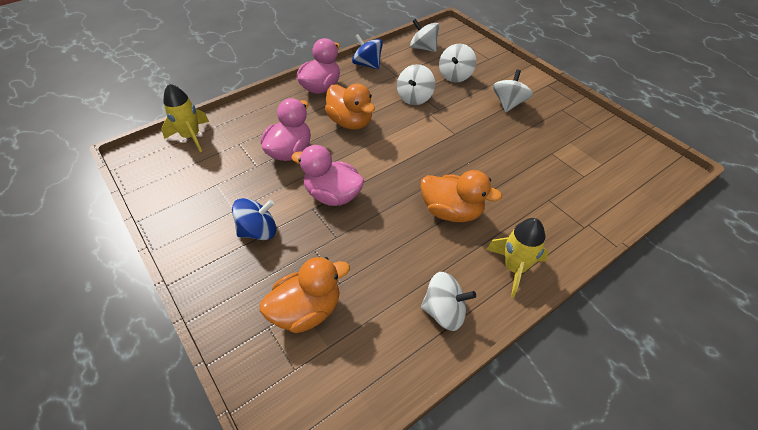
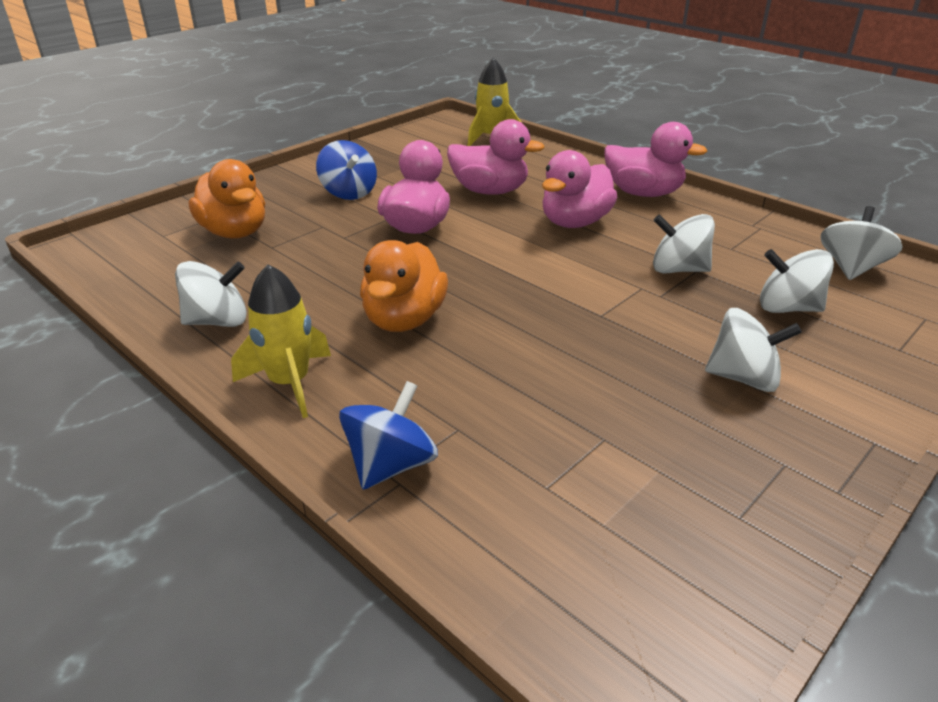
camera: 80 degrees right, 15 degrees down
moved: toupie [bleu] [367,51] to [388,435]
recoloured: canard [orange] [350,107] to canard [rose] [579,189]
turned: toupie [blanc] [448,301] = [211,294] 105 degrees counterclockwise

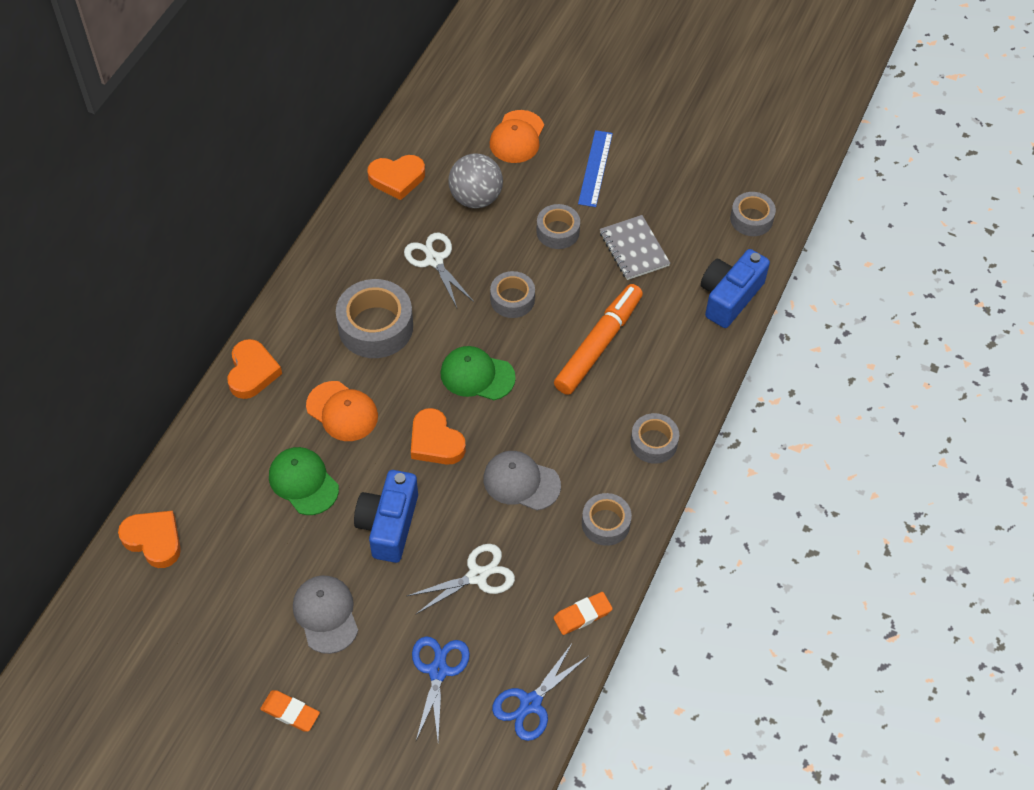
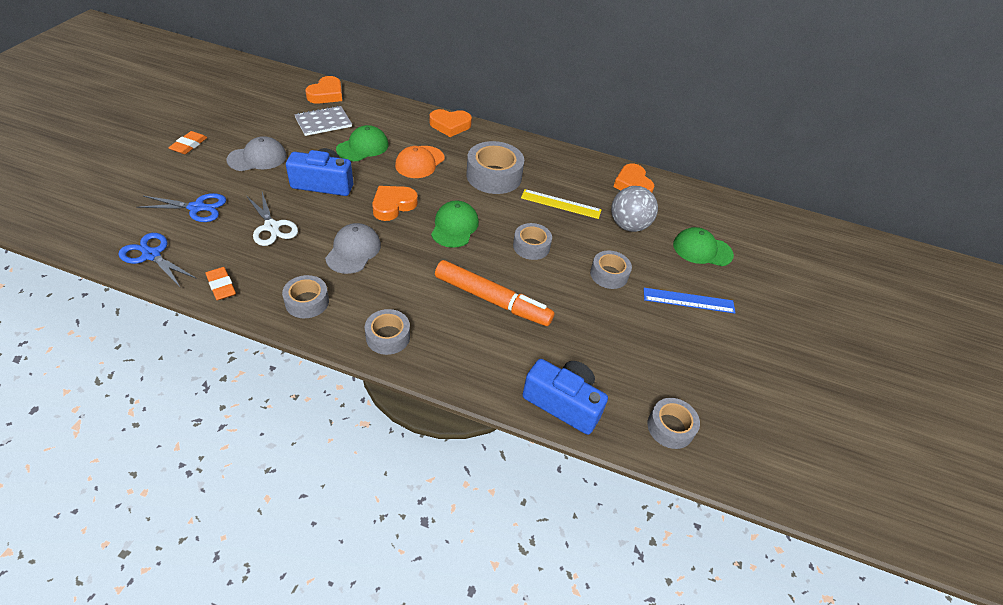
camera: 80 degrees right, 10 degrees down
moved: carnet [gris] [635,247] to [323,121]
replaced: ciseaux [blanc] [439,270] to règle [jaune] [561,204]
recoloured: casquette [orange] [516,136] to casquette [vert] [703,246]

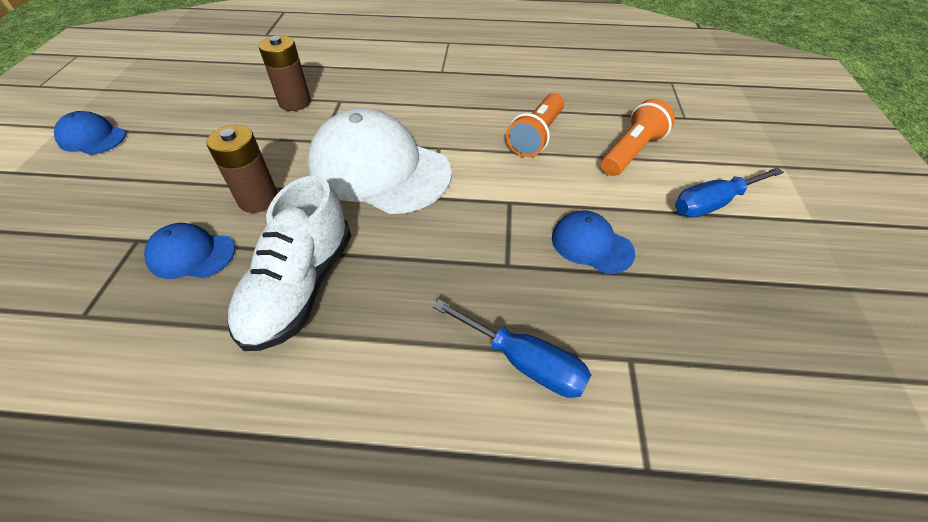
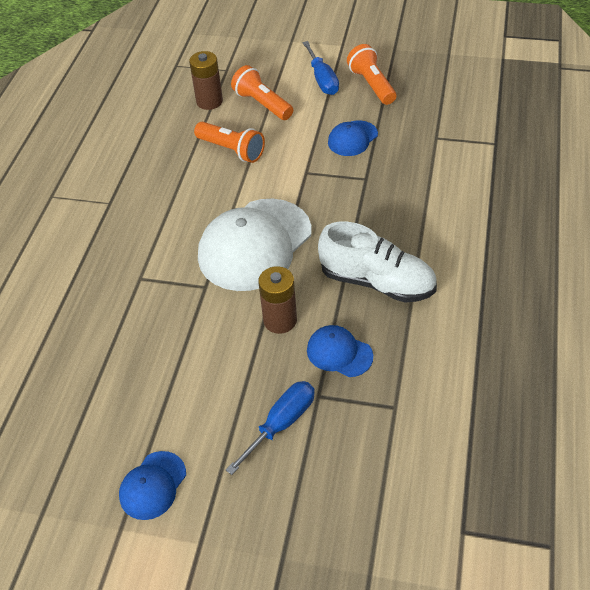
camera: 80 degrees left, 0 degrees up
added: lampe de poche [orange] [371,74]
moved: pile [marron] [284,73] to [206,80]; tournevis [bleu] [512,348] to [270,428]
turned: casquette [bleu] [189,251] = [340,351] 105 degrees clockwise

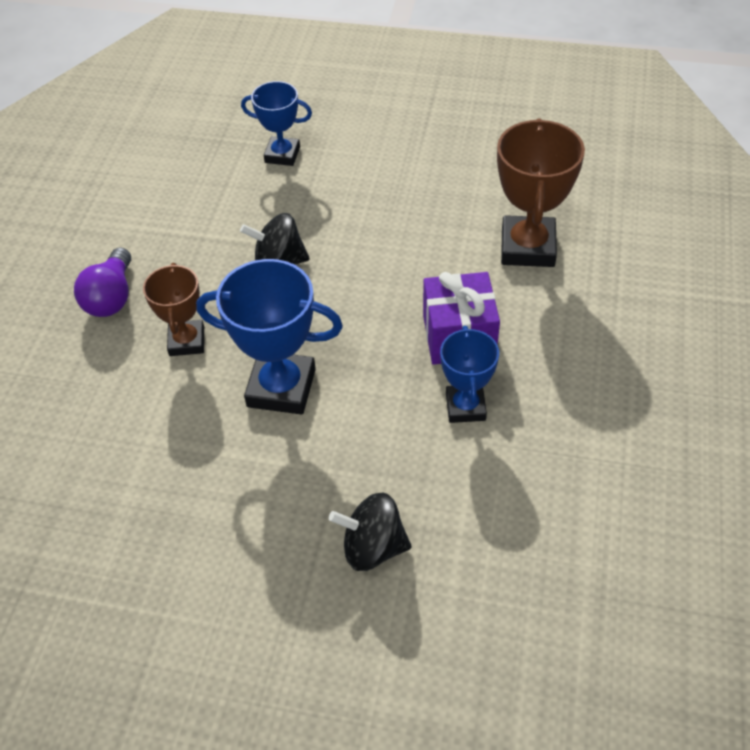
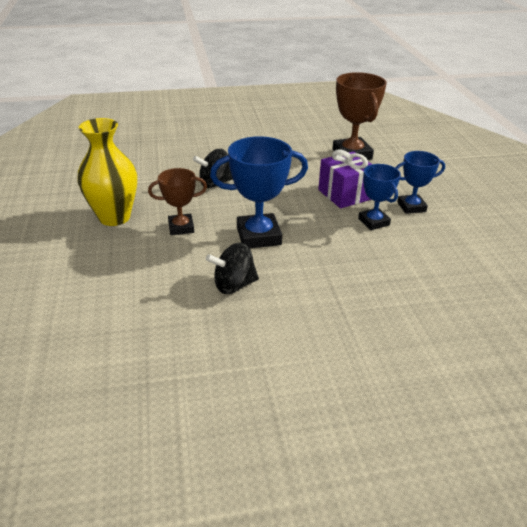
camera: 25 degrees left, 15 degrees down
moved: trophée [bleu] [276,123] to [420,182]; toupie [noir] [370,532] to [232,268]
replaced: ampoule [violet] [102,282] to vase [jaune] [107,172]
turned: trophée [marron] [173,309] = [177,201] 75 degrees counterclockwise

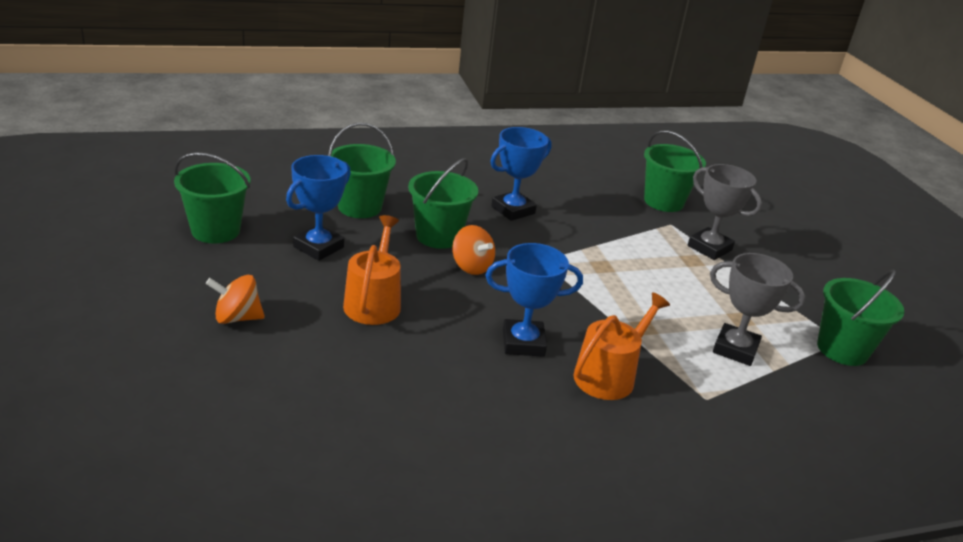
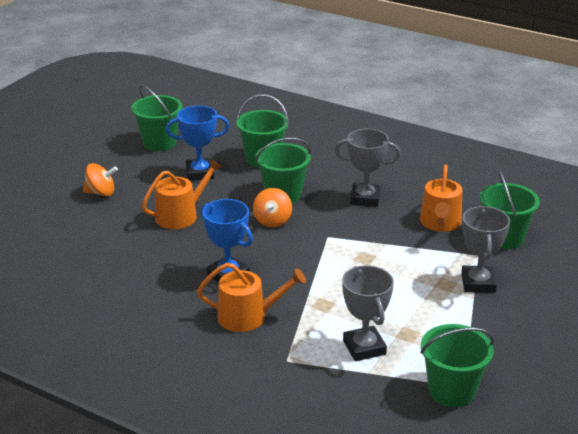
camera: 50 degrees right, 0 degrees up
added: arrosoir [orange] [441,198]
recoloured: trophée [bleu] [521,174] to trophée [gris] [368,168]
turned: toupie [orange] [235,299] = [100,179] 135 degrees clockwise

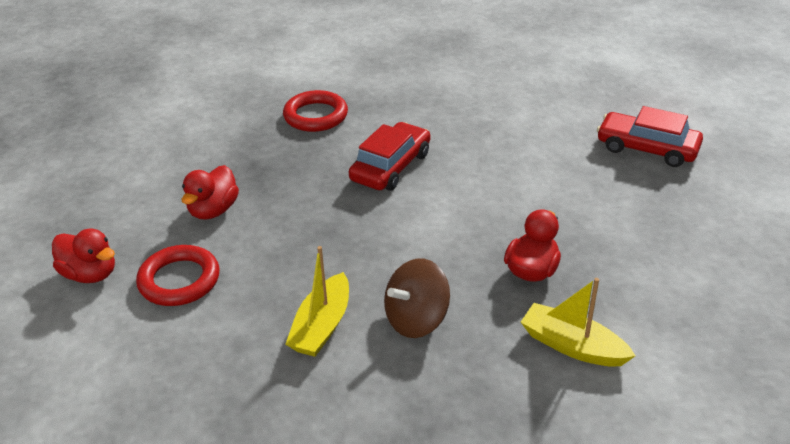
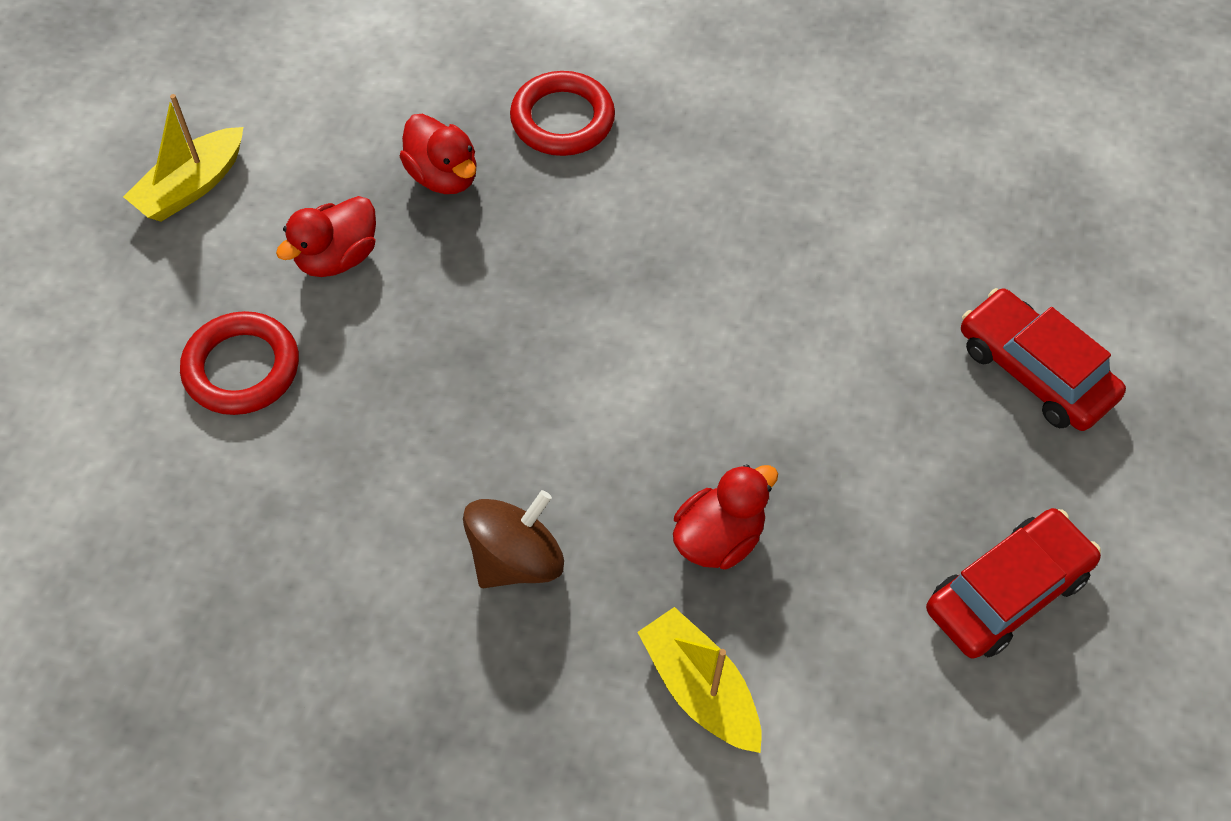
camera: 20 degrees right, 20 degrees up
moved: canard [rouge] [83,256] to [438,154]; bateau [jaune] [317,301] to [183,157]; voiture [rouge] [389,156] to [1013,583]
turned: toupie [marron] [417,298] = [513,539] 150 degrees clockwise

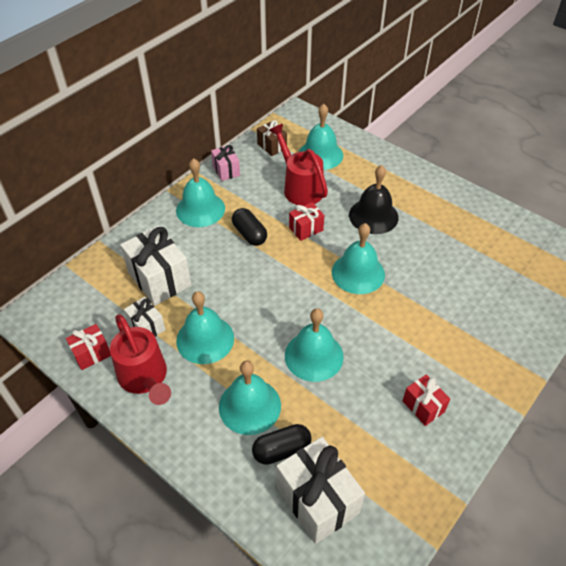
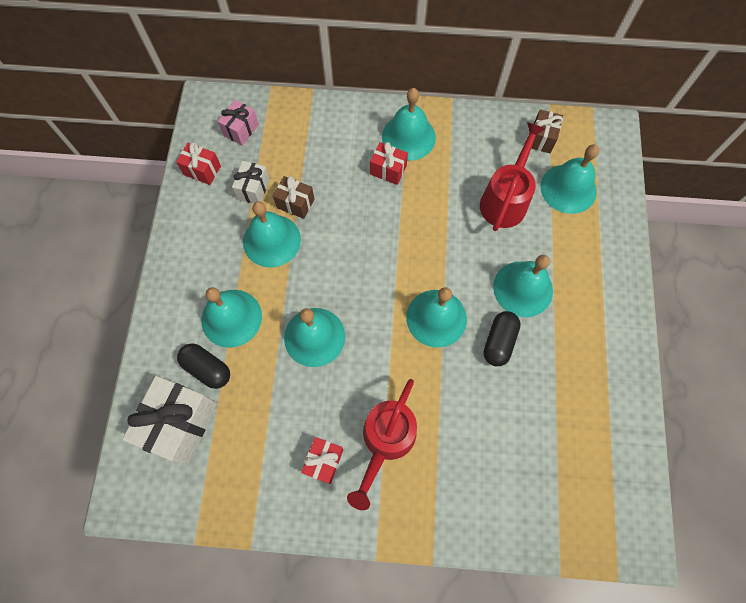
camera: 55 degrees right, 20 degrees up
removed: cadeau [blanc] [155,266]
added: cadeau [marron] [293,197]
moved: arrosoir [rouge] [140,359] to [382,444]; cadeau [rose] [225,163] to [238,123]; gélule [noir] [249,227] to [502,338]; cadeau [rouge] [306,221] to [389,163]
recoloured: cloche [noir] [374,199] to cloche [turquoise] [523,286]

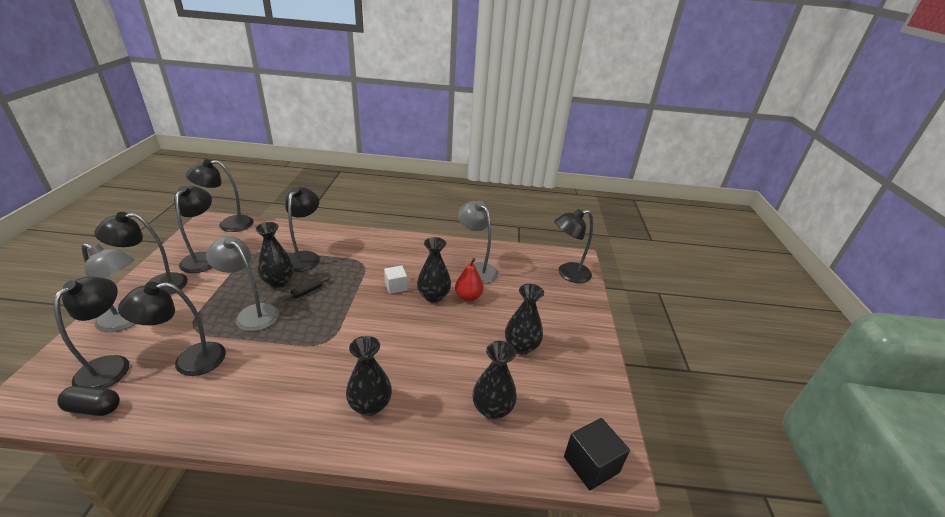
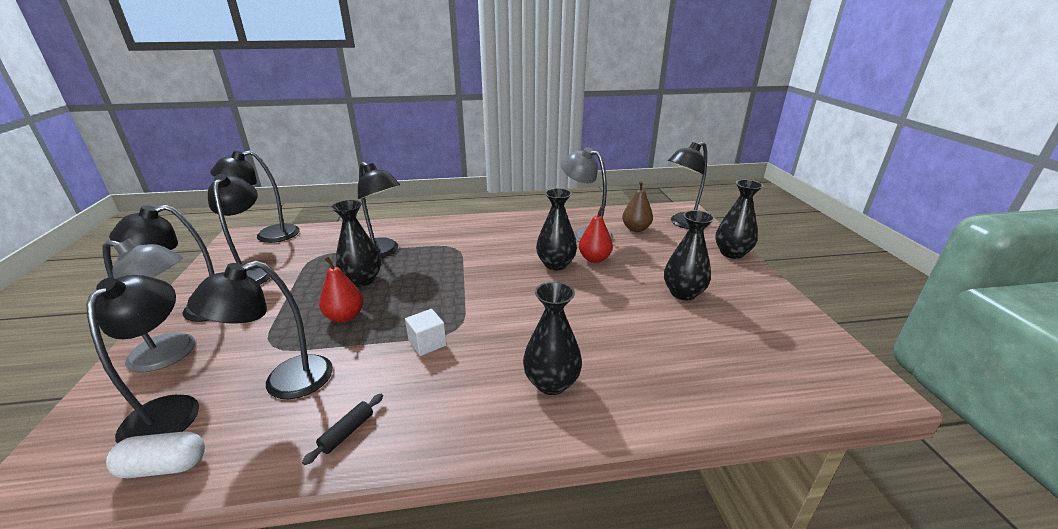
camera: 10 degrees left, 5 degrees down
removed: cube [noir] [597,454]
added: poire [marron] [637,206]
moved: rouleau à pâtisserie [noir] [306,289] to [342,429]; cube [blanc] [395,279] to [426,332]; vase [noir] [495,380] to [739,219]
replaced: lampe [gris] [242,283] to poire [rouge] [341,289]
recoloured: gélule [noir] [88,400] to gélule [blanc] [155,454]
turned: lampe [noir] [302,229] = [379,210] 135 degrees clockwise

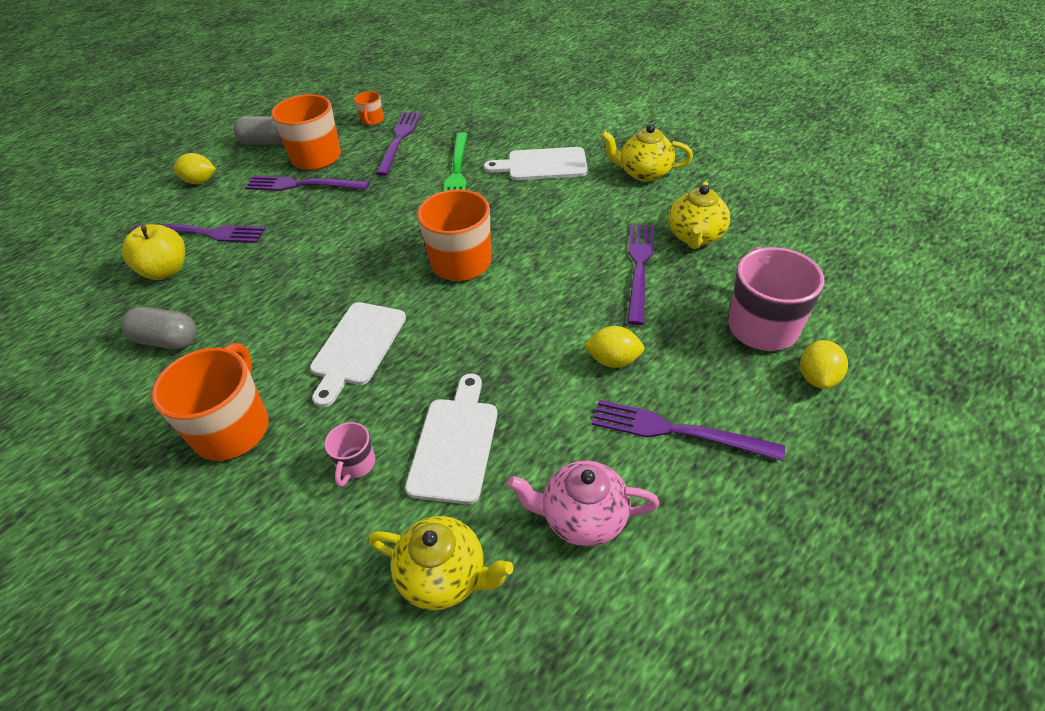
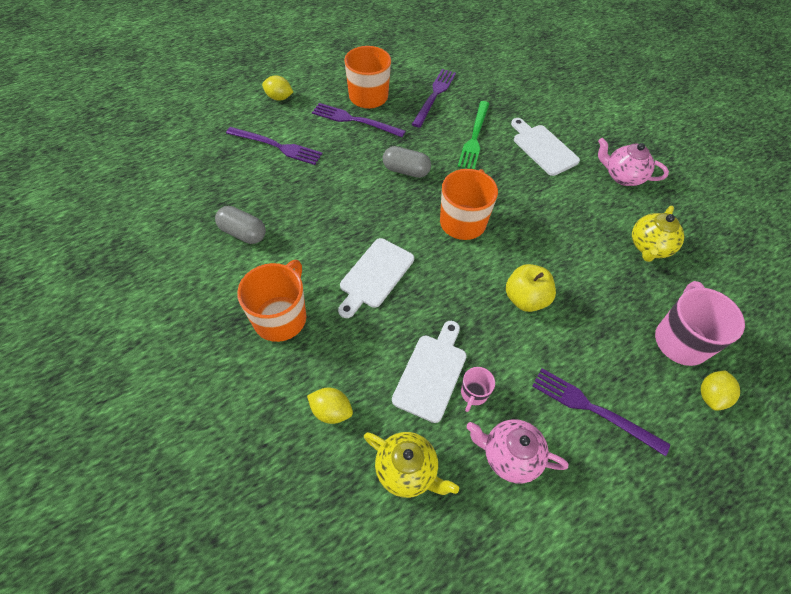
camera: 10 degrees right, 10 degrees up
removed: tasse [orange] [368,108]; fourchette [violet] [641,274]
moved: pomme [jaune] [153,252] to [531,288]; gélule [gris] [258,130] to [407,162]; tasse [rose] [349,454] to [478,389]; citron [jaune] [614,347] to [330,406]
recoloured: théière [jaune] [647,153] to théière [rose] [633,162]
turned: planche à découper [blanc] [536,163] = [545,147] 45 degrees clockwise

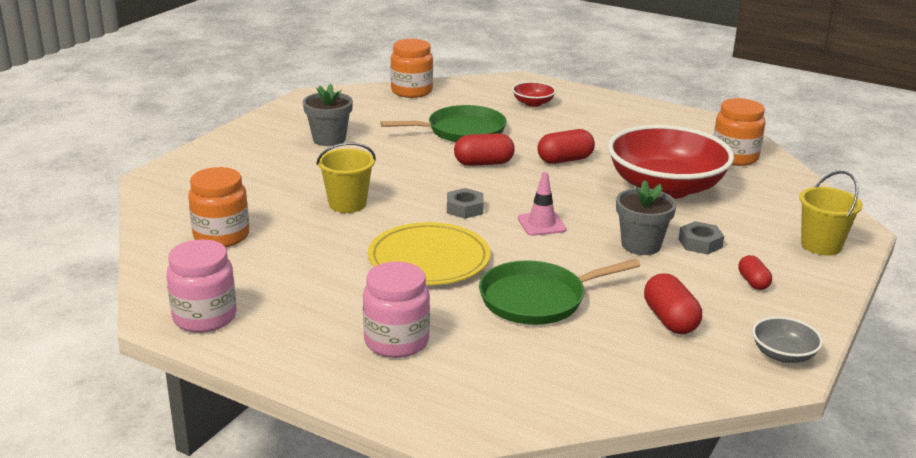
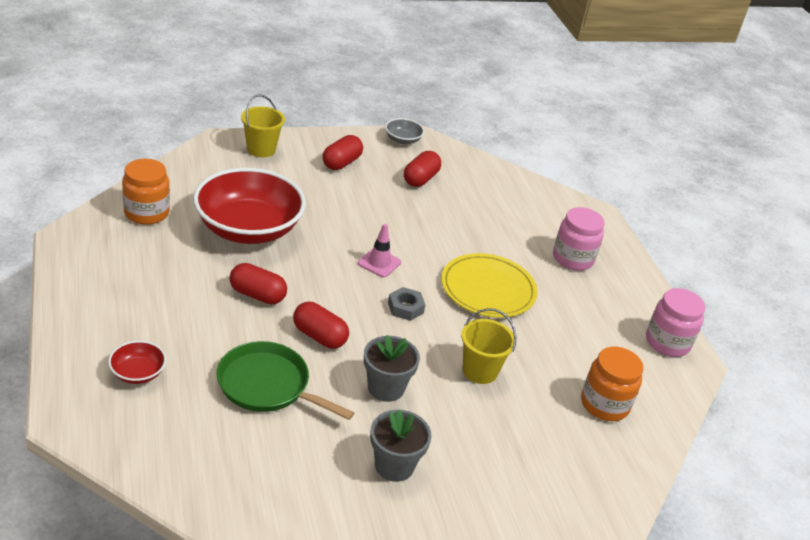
camera: 140 degrees left, 10 degrees up
removed: bocal [orange] [412,68]; poêle [vert] [560,292]; écrou [gris] [701,237]
moved: pot de fleurs [gris] [646,217] to [392,368]
resized: gélule [rouge] [755,272] = [343,152] x1.62

